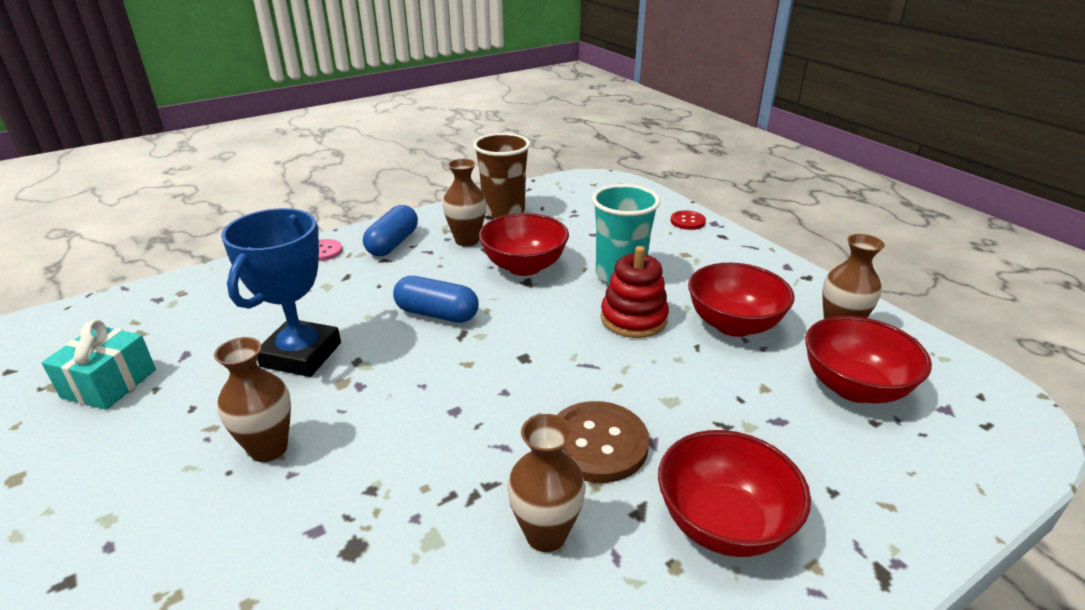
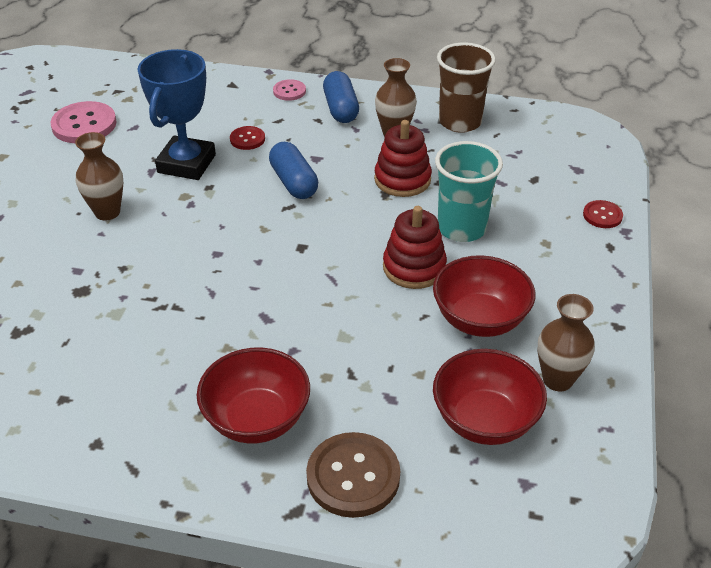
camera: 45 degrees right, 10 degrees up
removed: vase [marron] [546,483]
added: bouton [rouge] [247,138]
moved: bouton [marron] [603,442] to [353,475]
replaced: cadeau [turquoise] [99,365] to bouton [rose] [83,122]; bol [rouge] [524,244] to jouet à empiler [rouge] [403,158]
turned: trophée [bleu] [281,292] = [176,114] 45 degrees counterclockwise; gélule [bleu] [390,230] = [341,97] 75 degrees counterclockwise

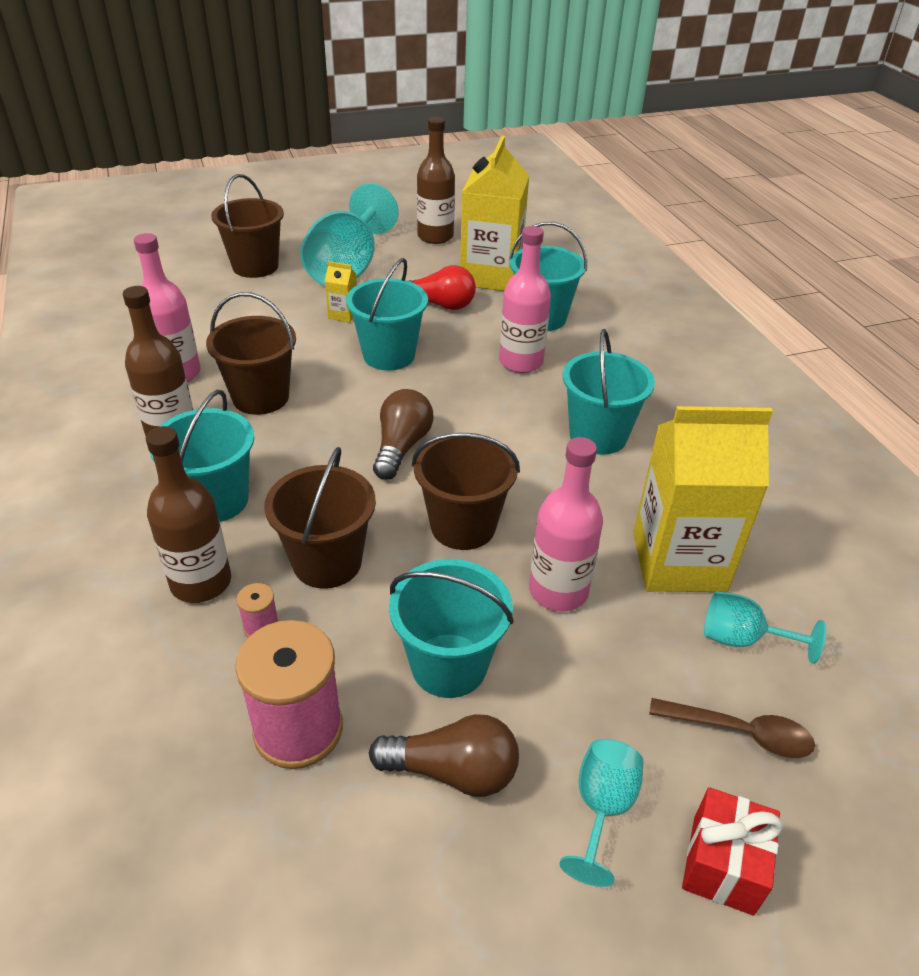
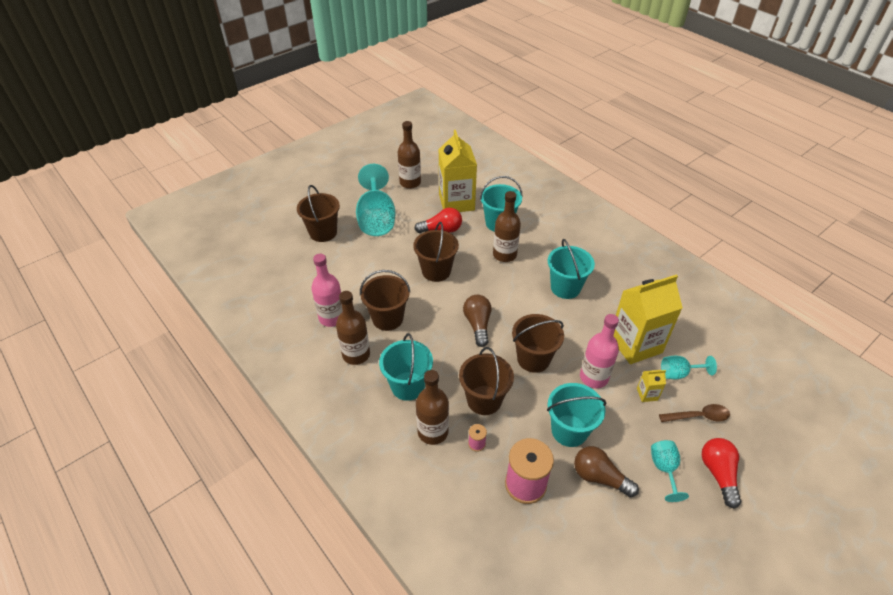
camera: 20 degrees left, 5 degrees up
moved: brique de lait [jaune] [340,292] to [651,386]
replaced: cadeau [rouge] [732,851] to ampoule [rouge] [721,473]
recoloured: seau [turquoise] [387,314] to seau [marron] [436,252]; bouteille [rose] [525,299] to bouteille [marron] [507,226]
turned: ampoule [marron] [444,755] = [606,471] 135 degrees counterclockwise

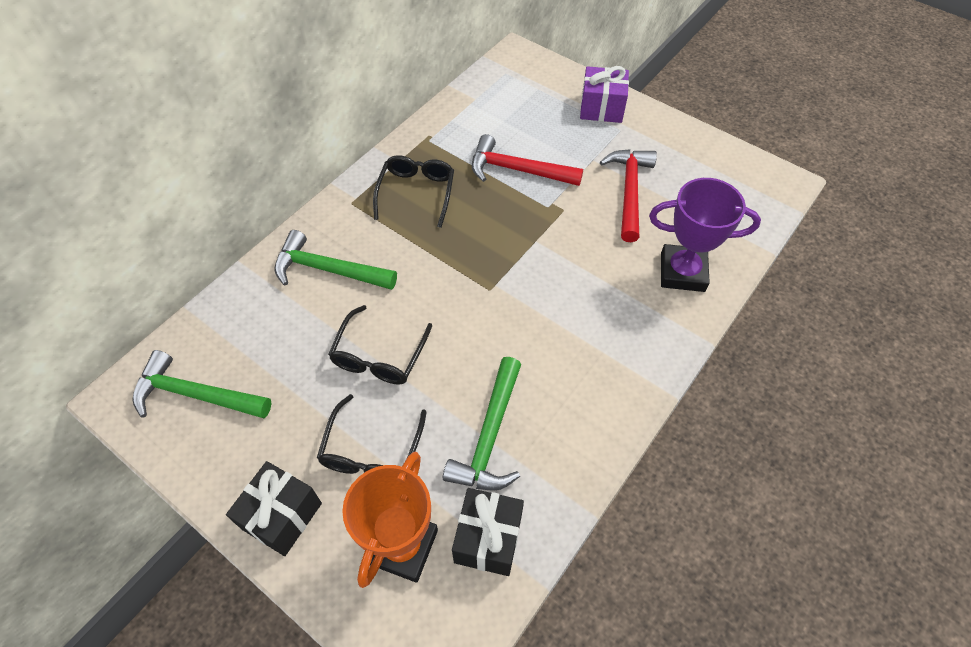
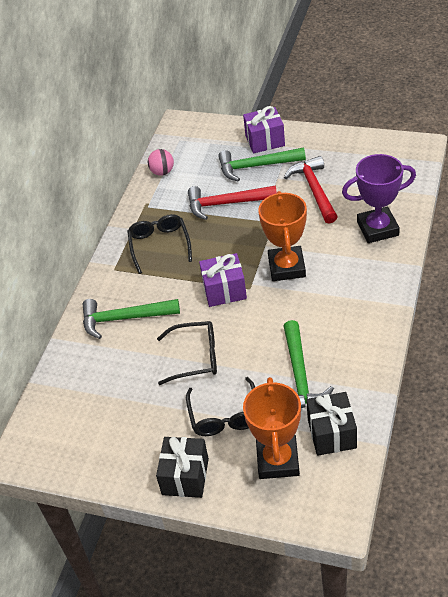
camera: 15 degrees left, 10 degrees down
added: balle [rose] [161,162]; cadeau [violet] [223,280]; trophée [orange] [282,236]
moved: marteau [vert] [201,384] to [262,164]
turned: lunettes [noir] [380,345] = [187,353] 90 degrees counterclockwise

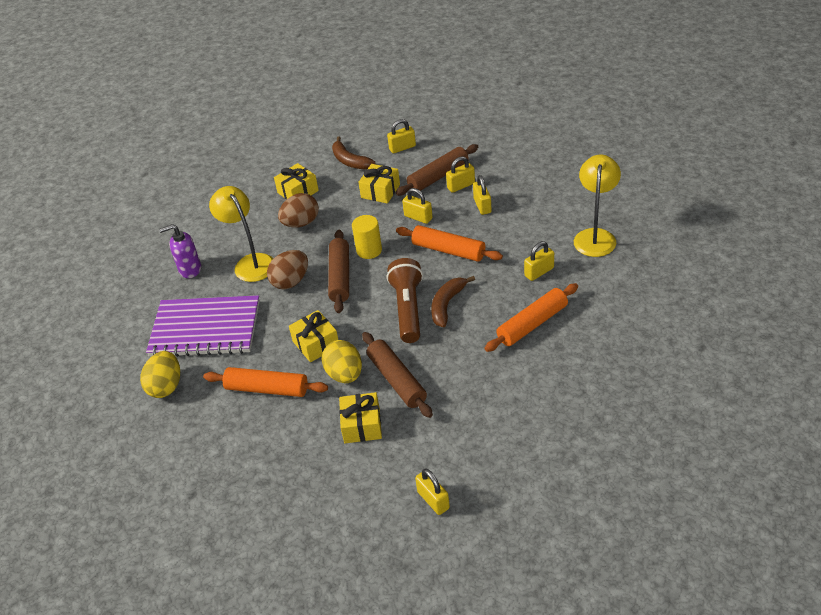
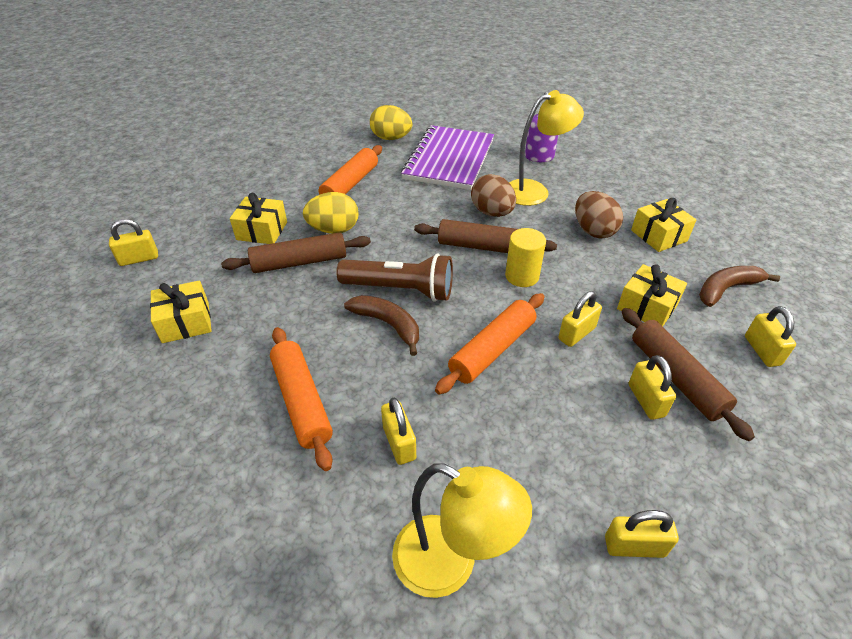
camera: 100 degrees right, 0 degrees up
moved: cadeau [jaune] [313,336] to [181,311]; cadenas [jaune] [482,195] to [642,534]

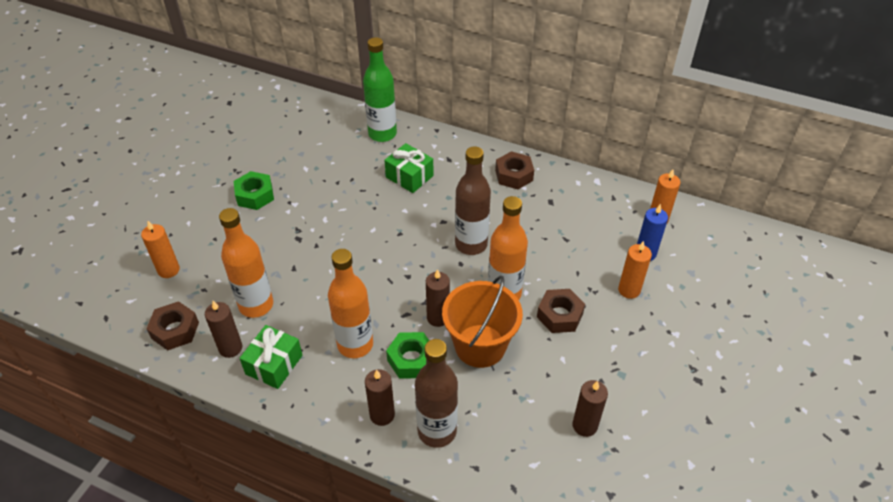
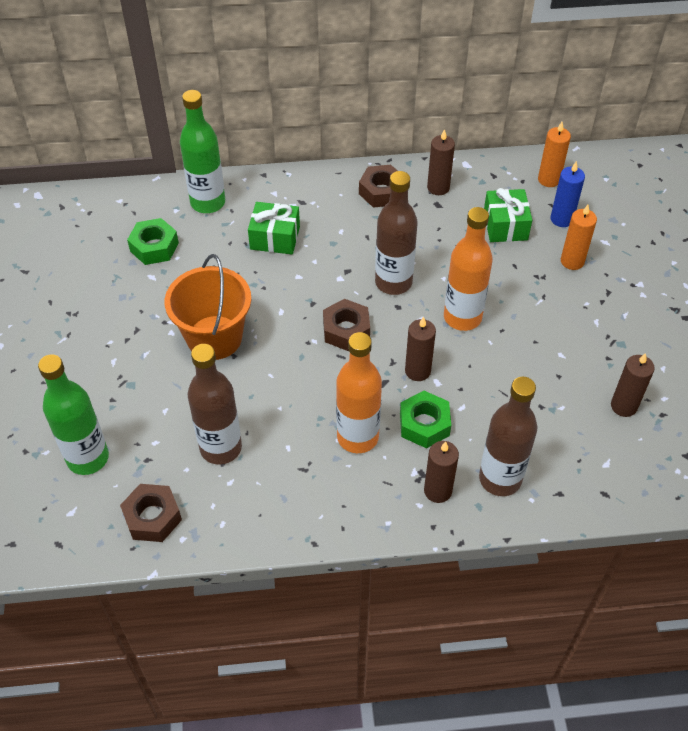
camera: 30 degrees left, 5 degrees up
moved: bougie [marron] [223,329] to [441,162]; écrou [vert] [254,190] to [153,241]; cadeau [vert] [271,357] to [508,215]; seau [orange] [482,322] to [208,307]; écrou [marron] [561,311] to [346,325]
replaced: bougie [orange] [160,249] to bouteille [vert] [73,414]
recoloured: bouteille [orange] [246,263] to bouteille [marron] [215,404]

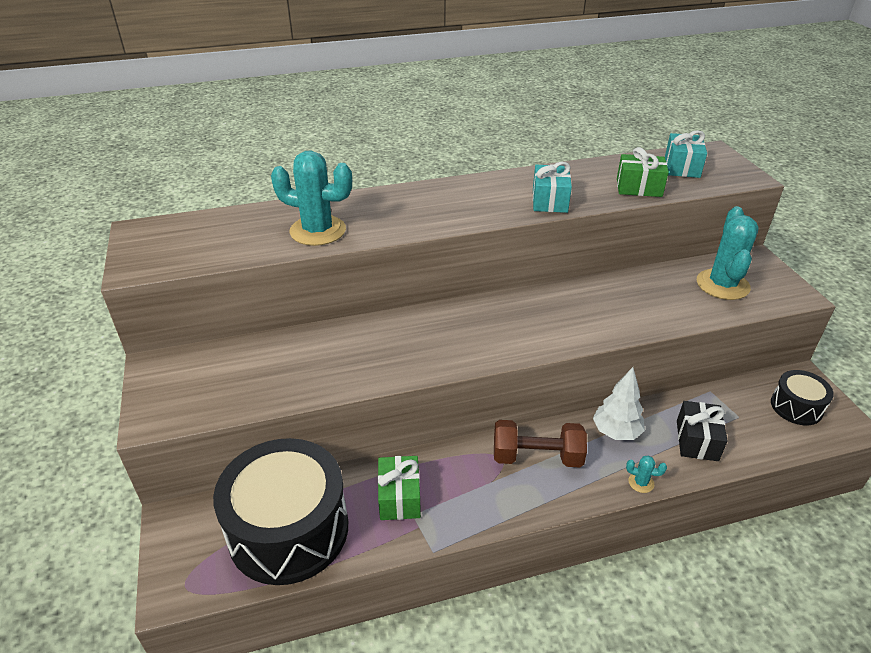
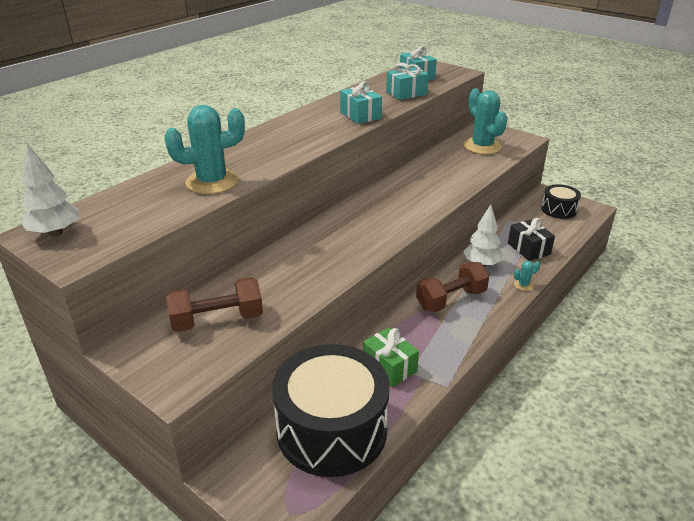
camera: 35 degrees left, 5 degrees down
added: arbre [blanc] [50,190]; haltère [marron] [214,304]
recoloured: cadeau [vert] [643,172] to cadeau [turquoise] [407,81]

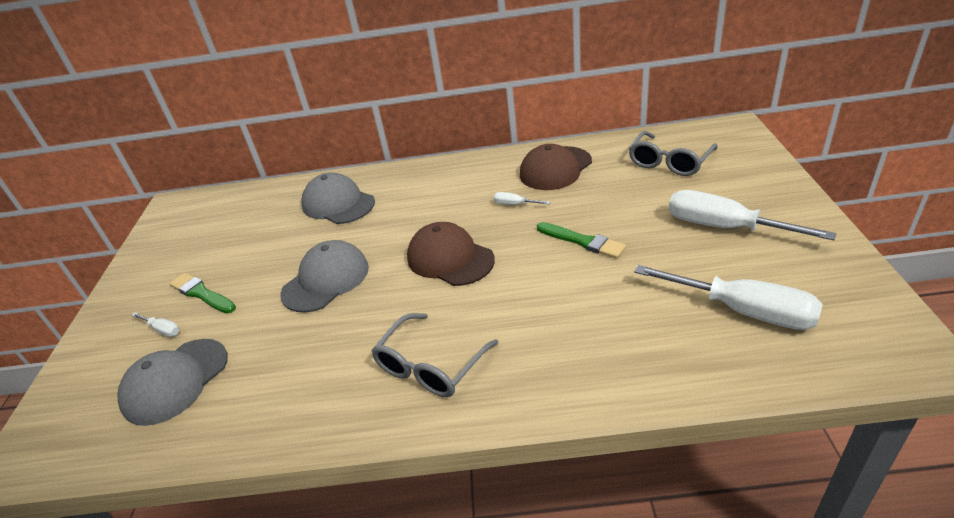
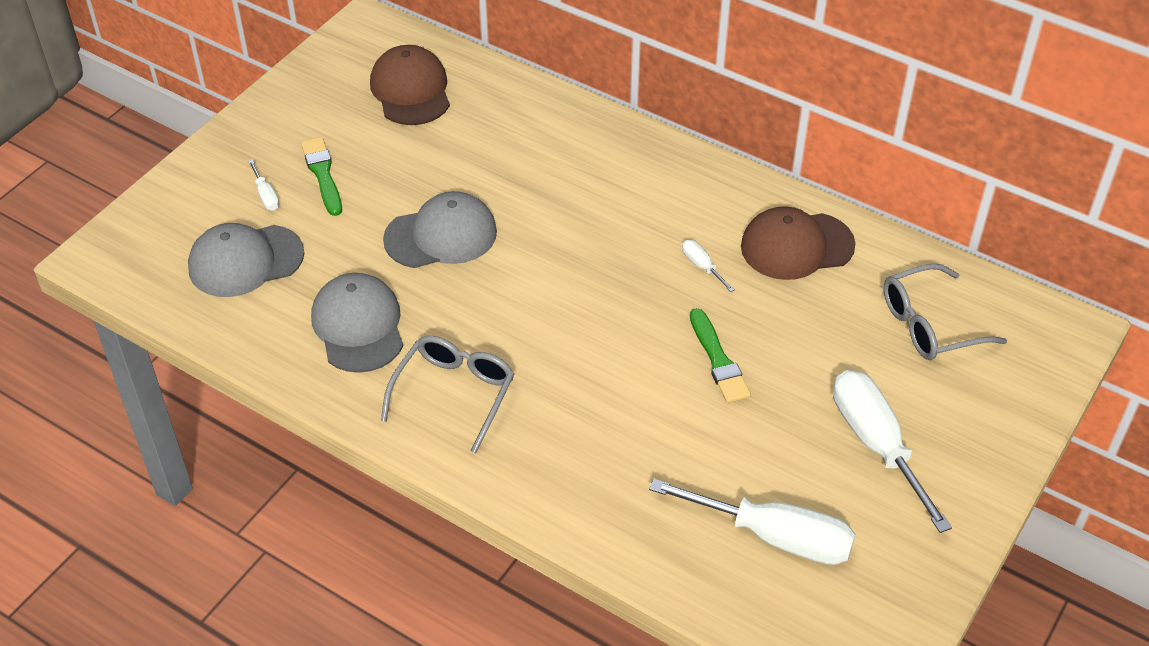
camera: 30 degrees right, 10 degrees up
moved: casquette [gris] [338,198] to [357,323]; casquette [marron] [451,254] to [410,85]
turned: lunettes [gris] [434,355] = [447,395] 135 degrees clockwise; tournevis [blanc] [728,297] = [752,522] 45 degrees counterclockwise

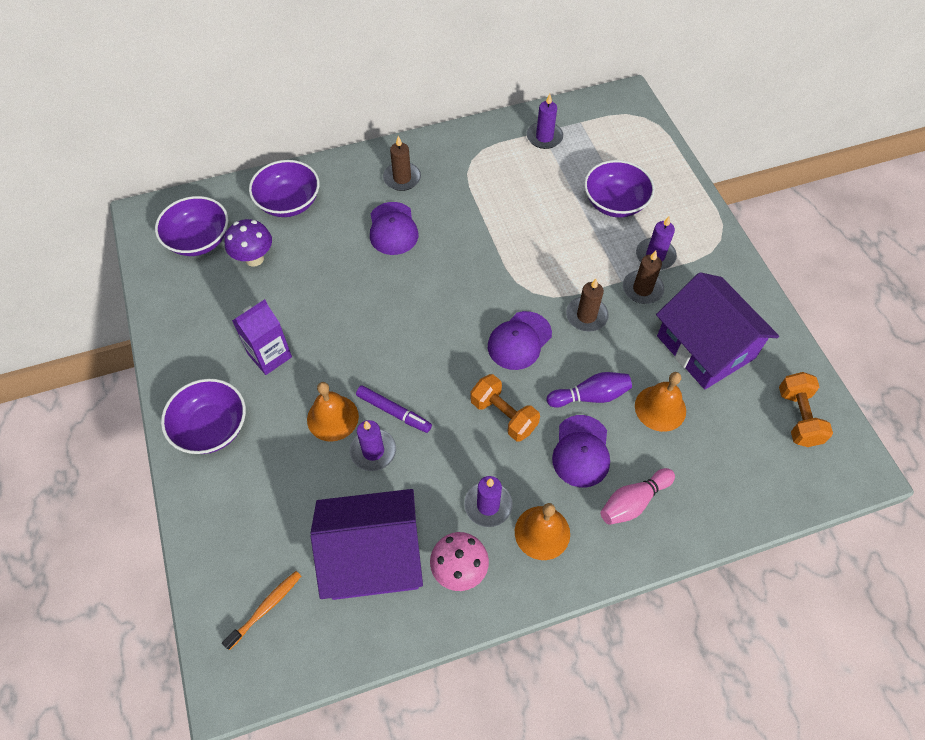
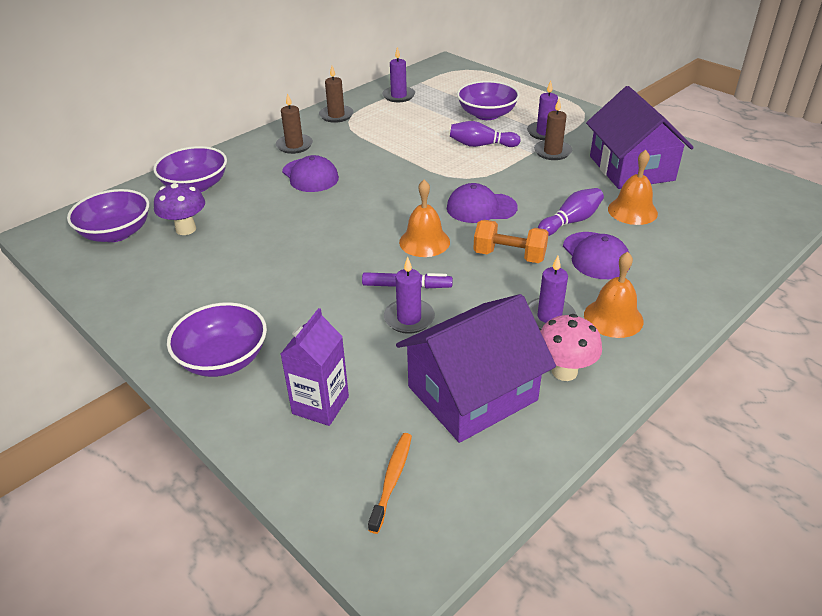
camera: 25 degrees left, 20 degrees down
removed: quille [rose] [638,496]; haltère [orange] [806,409]
added: quille [violet] [485,134]
moved: brique de lait [violet] [262,337] to [315,367]; cloche [orange] [333,412] to [424,218]; bougie [marron] [587,305] to [336,94]
turned: casquette [violet] [520,340] = [482,203] 75 degrees clockwise; maison [violet] [717,330] = [640,137] 45 degrees clockwise

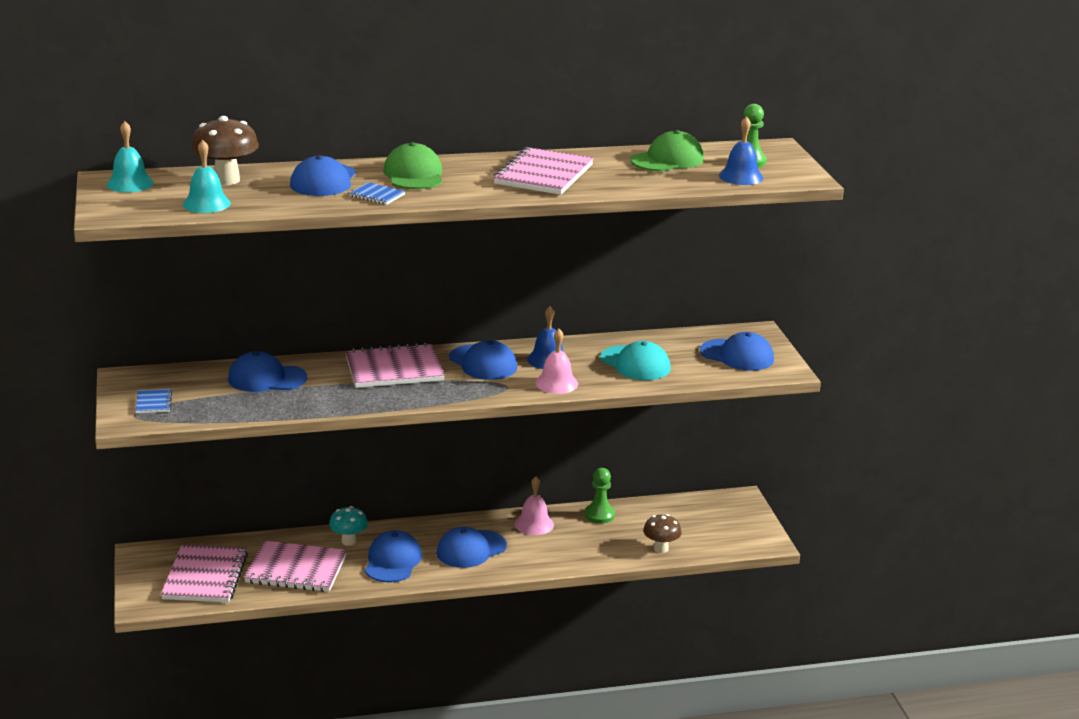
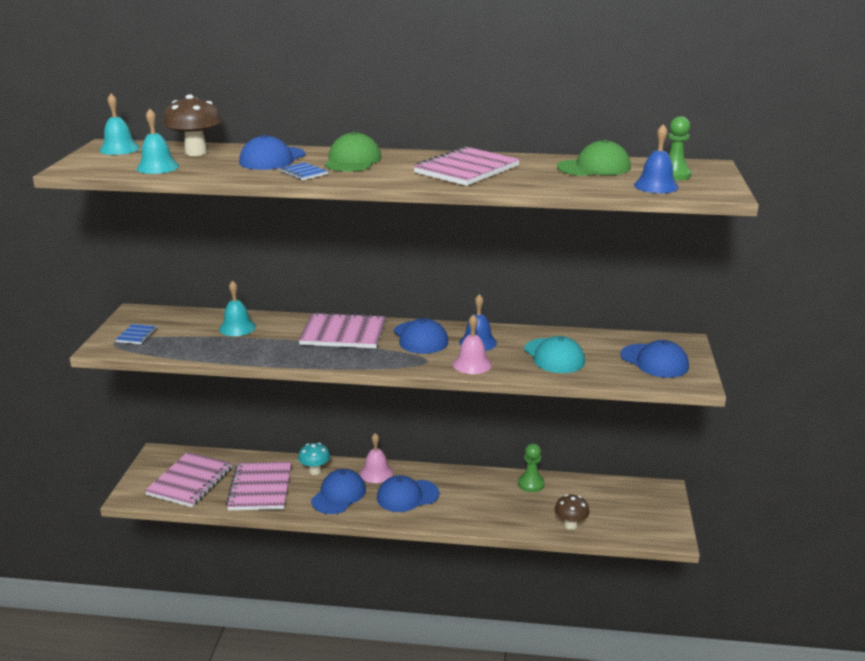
camera: 20 degrees right, 0 degrees up
moved: cloche [rose] [534,505] to [376,458]
replaced: casquette [bleu] [267,371] to cloche [turquoise] [237,308]
turned: carnet [rose] [295,566] = [259,486] 60 degrees clockwise

